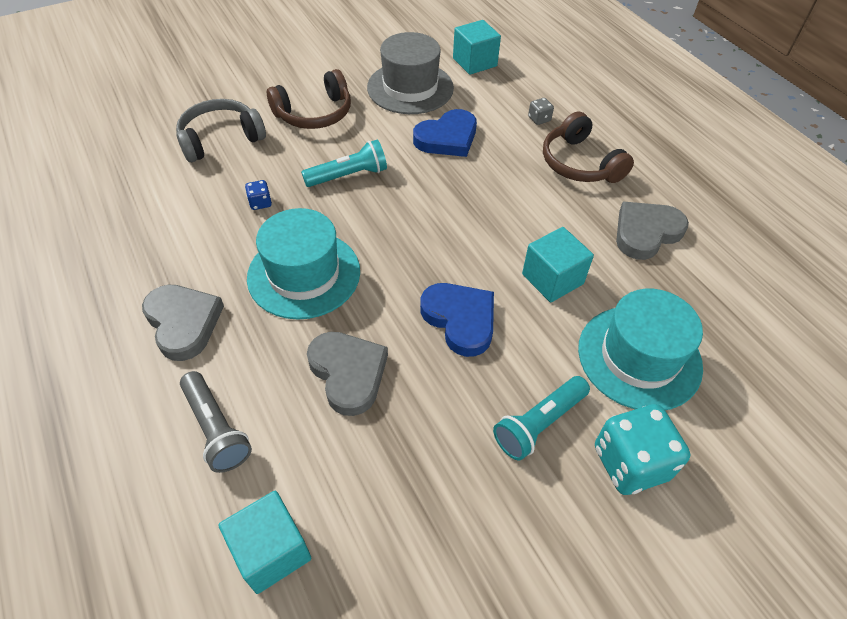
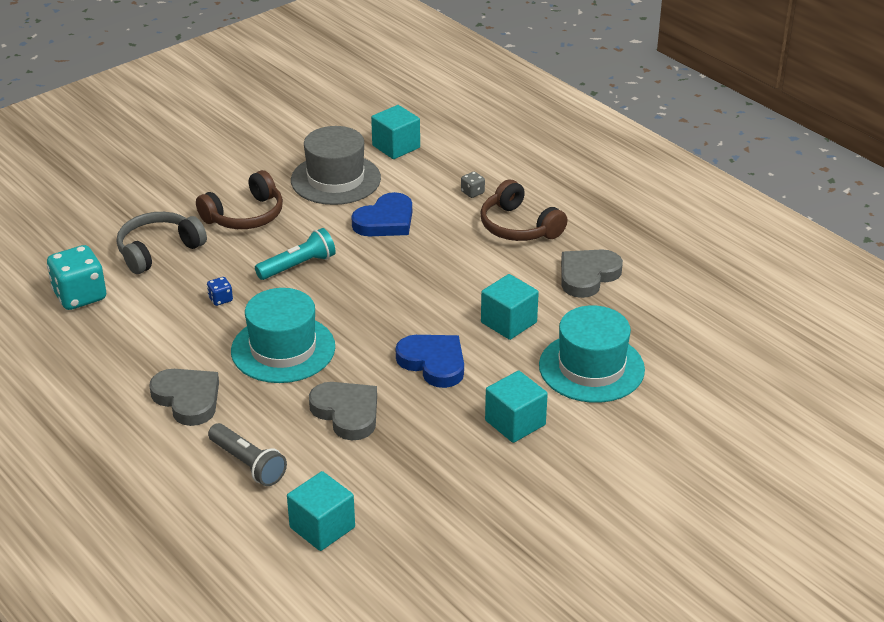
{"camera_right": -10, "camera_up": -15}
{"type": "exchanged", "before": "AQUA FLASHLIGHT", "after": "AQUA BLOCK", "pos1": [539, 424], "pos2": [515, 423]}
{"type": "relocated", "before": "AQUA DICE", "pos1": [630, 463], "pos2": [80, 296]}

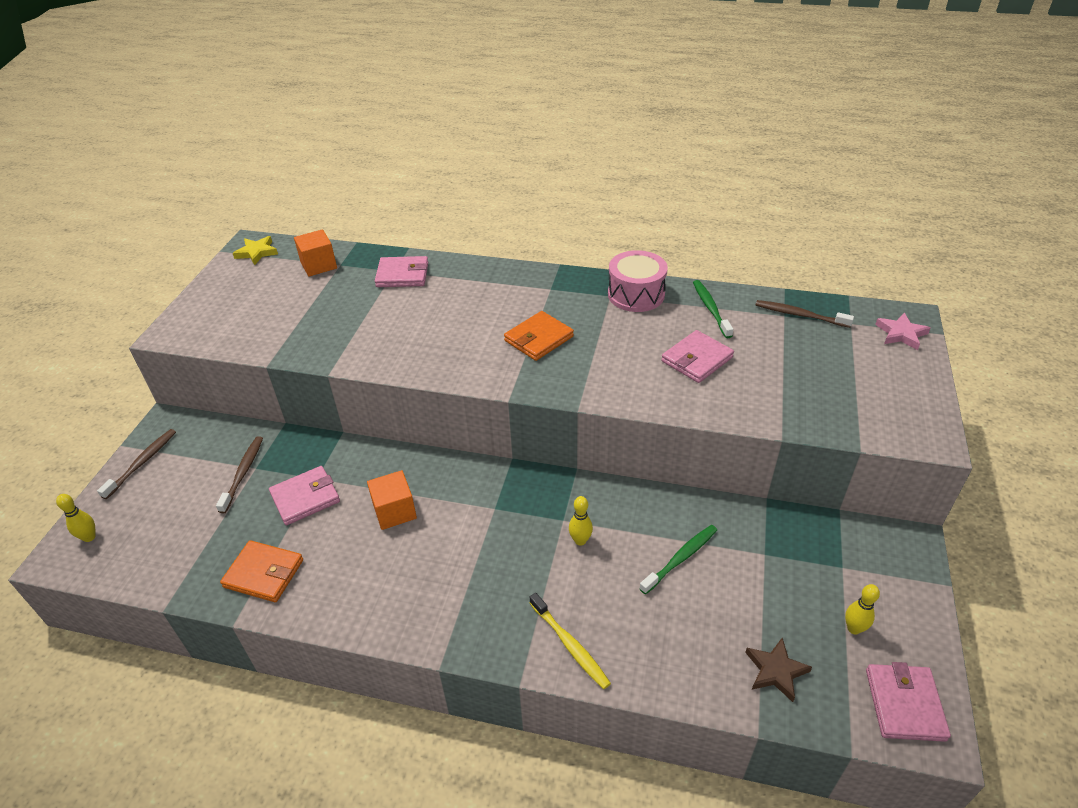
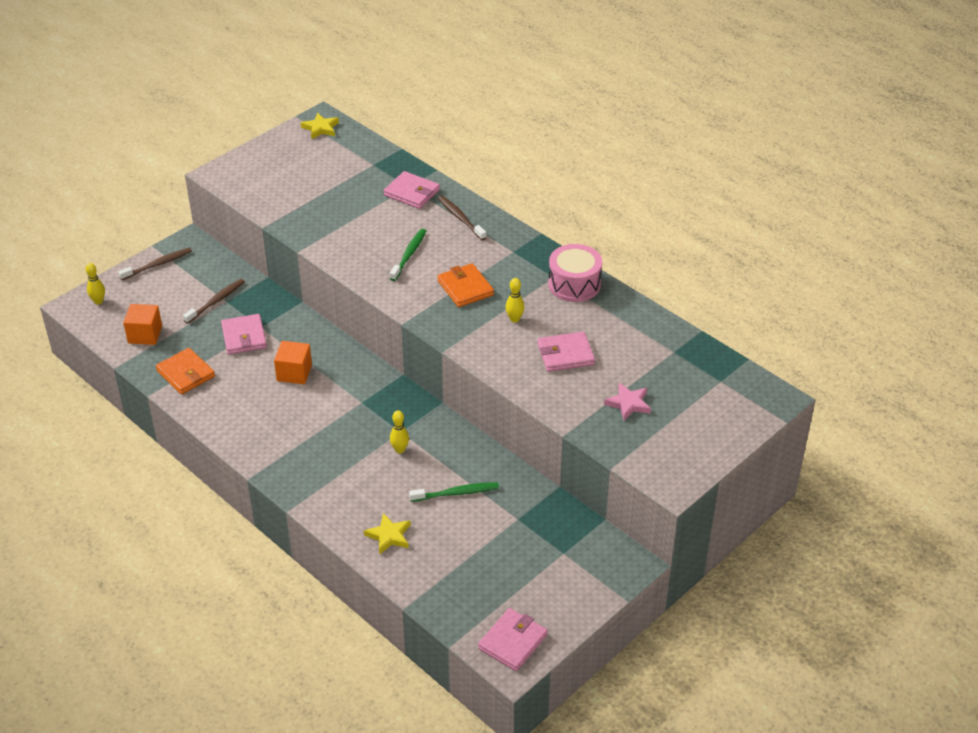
{"camera_right": 30, "camera_up": 0}
{"type": "relocated", "before": "ORANGE BLOCK", "pos1": [318, 265], "pos2": [145, 334]}
{"type": "relocated", "before": "LEAF-GREEN TOOTHBRUSH", "pos1": [710, 309], "pos2": [409, 255]}
{"type": "relocated", "before": "RUSSET TOOTHBRUSH", "pos1": [800, 315], "pos2": [461, 218]}
{"type": "spun", "before": "ORANGE CARD WALLET", "pos1": [538, 339], "pos2": [465, 288], "turn": 75}
{"type": "relocated", "before": "PINK STAR SHAPE", "pos1": [901, 334], "pos2": [628, 404]}
{"type": "spun", "before": "PINK CARD WALLET", "pos1": [305, 498], "pos2": [244, 337], "turn": 75}
{"type": "relocated", "before": "BRIGHT YELLOW TENPIN", "pos1": [853, 628], "pos2": [514, 319]}
{"type": "missing", "before": "BRIGHT YELLOW TOOTHBRUSH", "pos1": [570, 644]}
{"type": "missing", "before": "RUSSET STAR SHAPE", "pos1": [776, 671]}
{"type": "appeared", "after": "BRIGHT YELLOW STAR SHAPE", "pos2": [389, 536]}

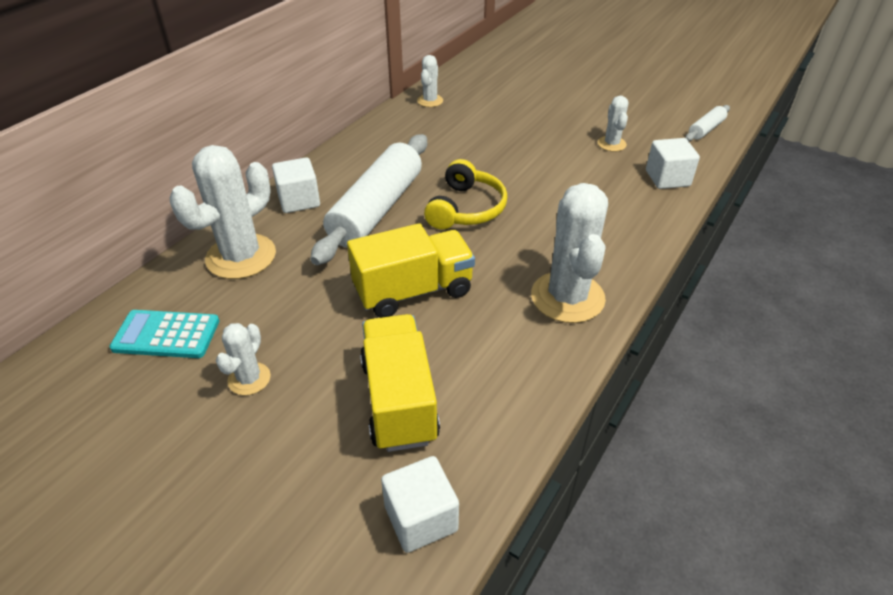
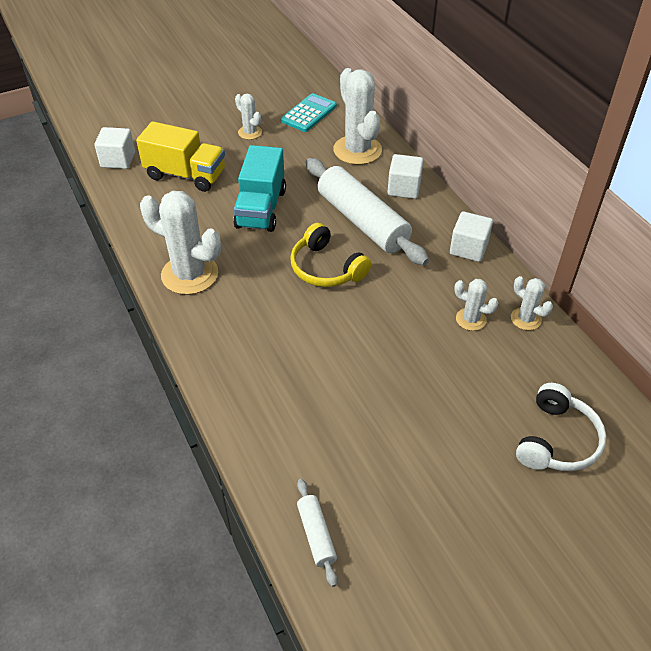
{"camera_right": 120, "camera_up": 5}
{"type": "relocated", "before": "PURE WHITE CACTUS", "pos1": [611, 144], "pos2": [471, 319]}
{"type": "relocated", "before": "PURE WHITE BLOCK", "pos1": [667, 178], "pos2": [468, 248]}
{"type": "colour", "before": "BRIGHT YELLOW LORRY", "after": "AQUA LORRY", "pos1": [413, 291], "pos2": [261, 208]}
{"type": "appeared", "after": "PURE WHITE HEADSET", "pos2": [557, 440]}

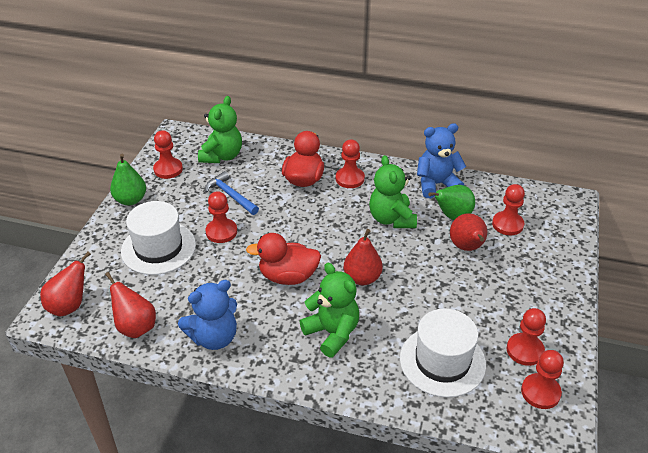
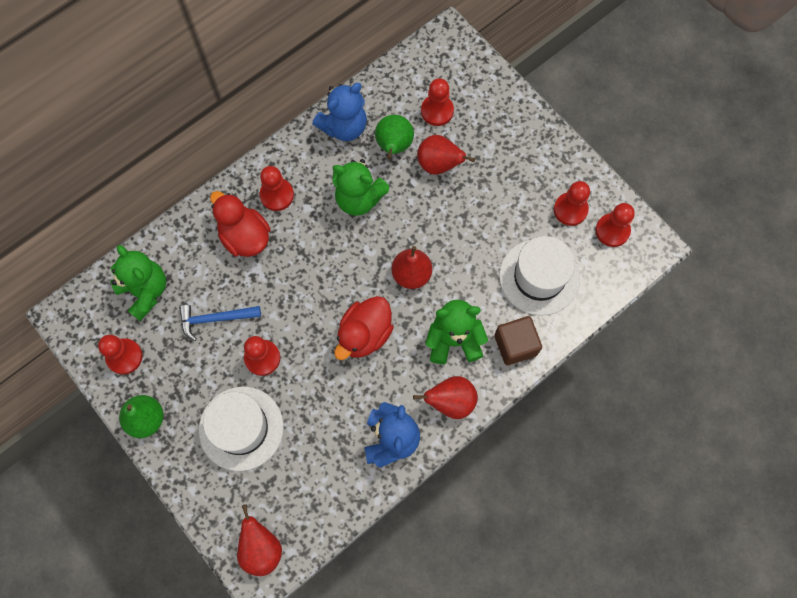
{"camera_right": -55, "camera_up": 30}
{"type": "spun", "before": "ROYAL BLUE TEDDY BEAR", "pos1": [436, 184], "pos2": [344, 127], "turn": -150}
{"type": "relocated", "before": "RED PEAR FRUIT", "pos1": [135, 327], "pos2": [450, 401]}
{"type": "appeared", "after": "RUSSET BLOCK", "pos2": [515, 345]}

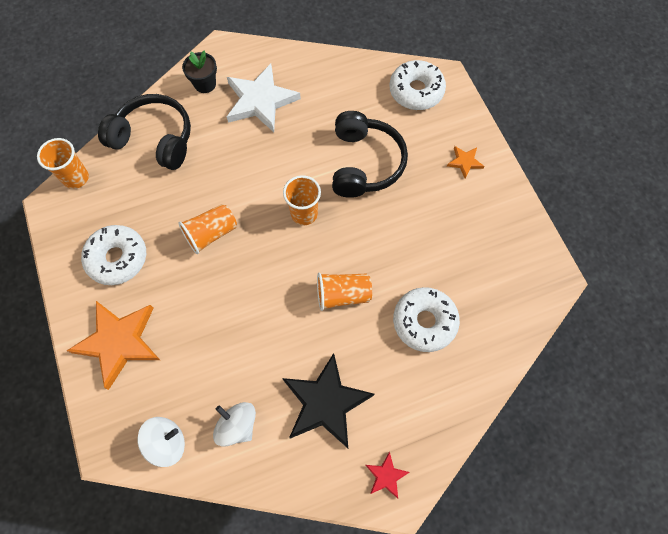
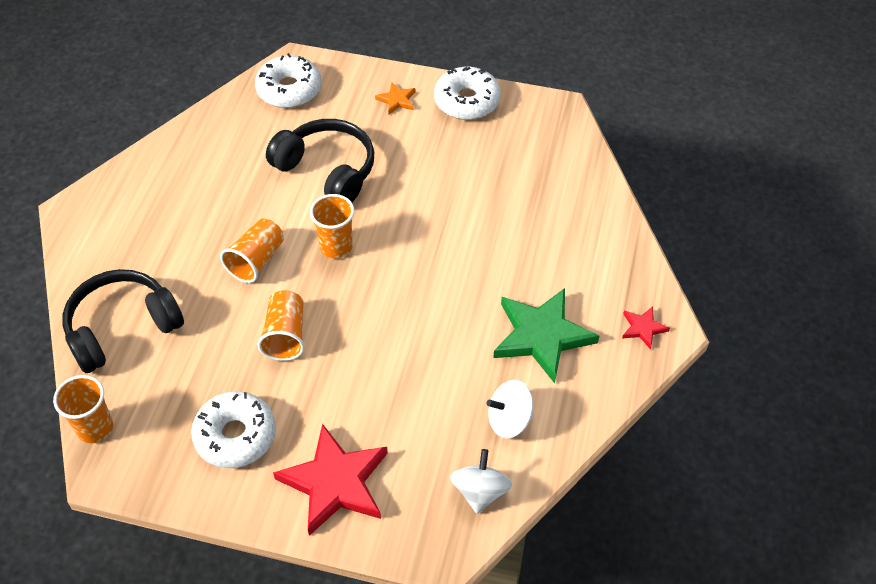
{"camera_right": -55, "camera_up": -15}
{"type": "missing", "before": "JET-BLACK POTTED PLANT", "pos1": [205, 84]}
{"type": "missing", "before": "PURE WHITE STAR SHAPE", "pos1": [260, 101]}
{"type": "relocated", "before": "ORANGE BEAKER", "pos1": [342, 295], "pos2": [256, 260]}
{"type": "relocated", "before": "PURE WHITE DOUGHNUT", "pos1": [424, 322], "pos2": [467, 101]}
{"type": "colour", "before": "ORANGE STAR SHAPE", "after": "RED STAR SHAPE", "pos1": [119, 342], "pos2": [335, 482]}
{"type": "colour", "before": "JET-BLACK STAR SHAPE", "after": "LEAF-GREEN STAR SHAPE", "pos1": [325, 402], "pos2": [541, 336]}

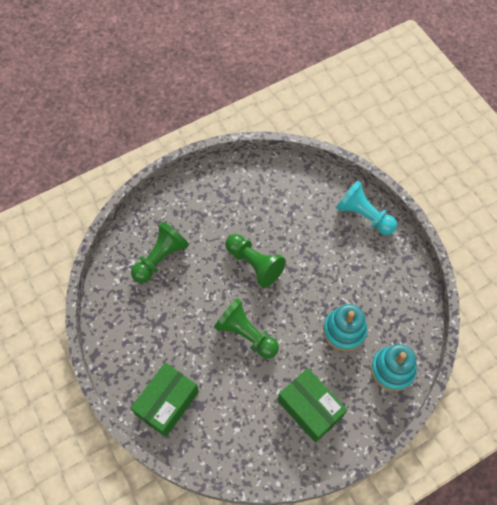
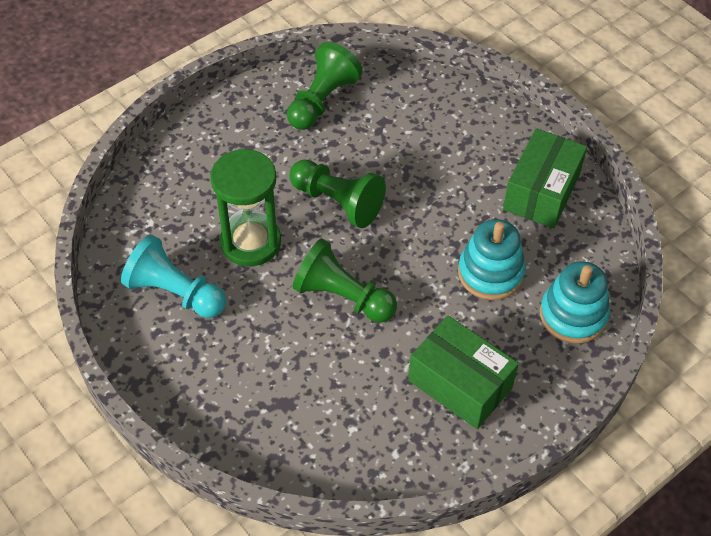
{"camera_right": -10, "camera_up": -10}
{"type": "relocated", "before": "AQUA GAME PAWN", "pos1": [364, 215], "pos2": [175, 292]}
{"type": "relocated", "before": "LEAF-GREEN GAME PAWN", "pos1": [160, 258], "pos2": [322, 101]}
{"type": "relocated", "before": "LEAF-GREEN PACKAGE", "pos1": [167, 403], "pos2": [541, 192]}
{"type": "appeared", "after": "LEAF-GREEN HOURGLASS", "pos2": [250, 242]}

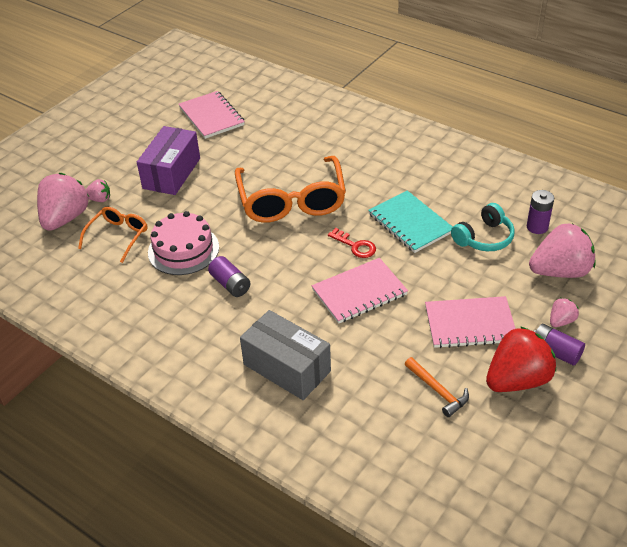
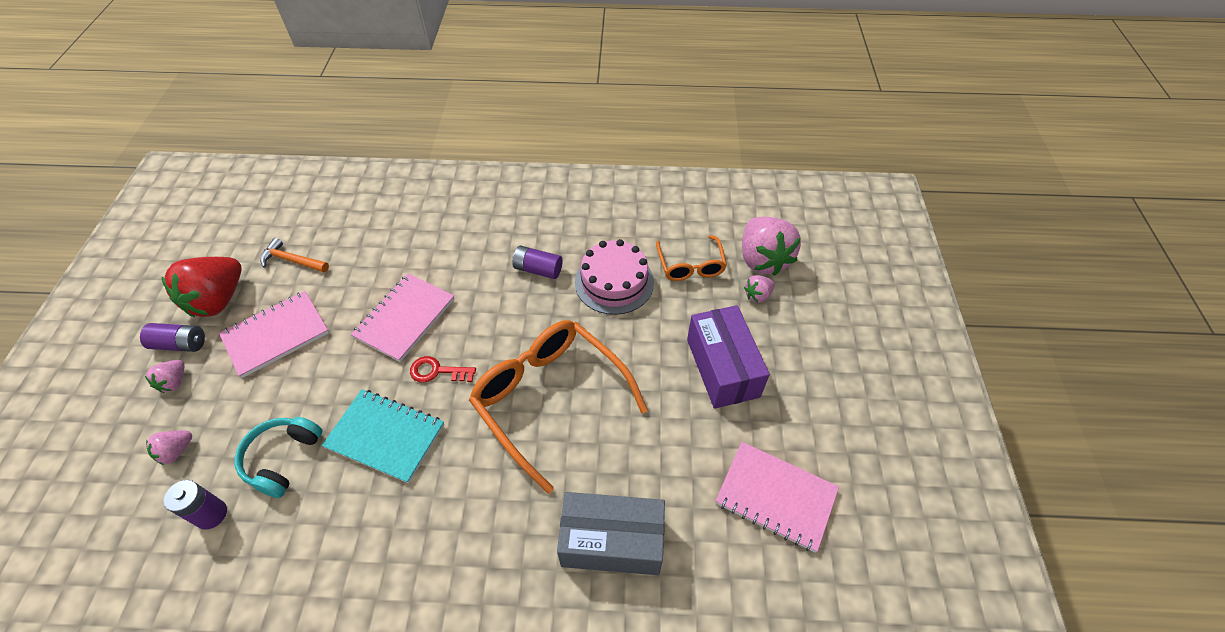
{"camera_right": 145, "camera_up": 10}
{"type": "size", "before": "PINK BERRY", "pos1": [560, 271], "pos2": [176, 451], "scale": 0.47}
{"type": "relocated", "before": "ASH-GREY PACKAGE", "pos1": [287, 368], "pos2": [612, 541]}

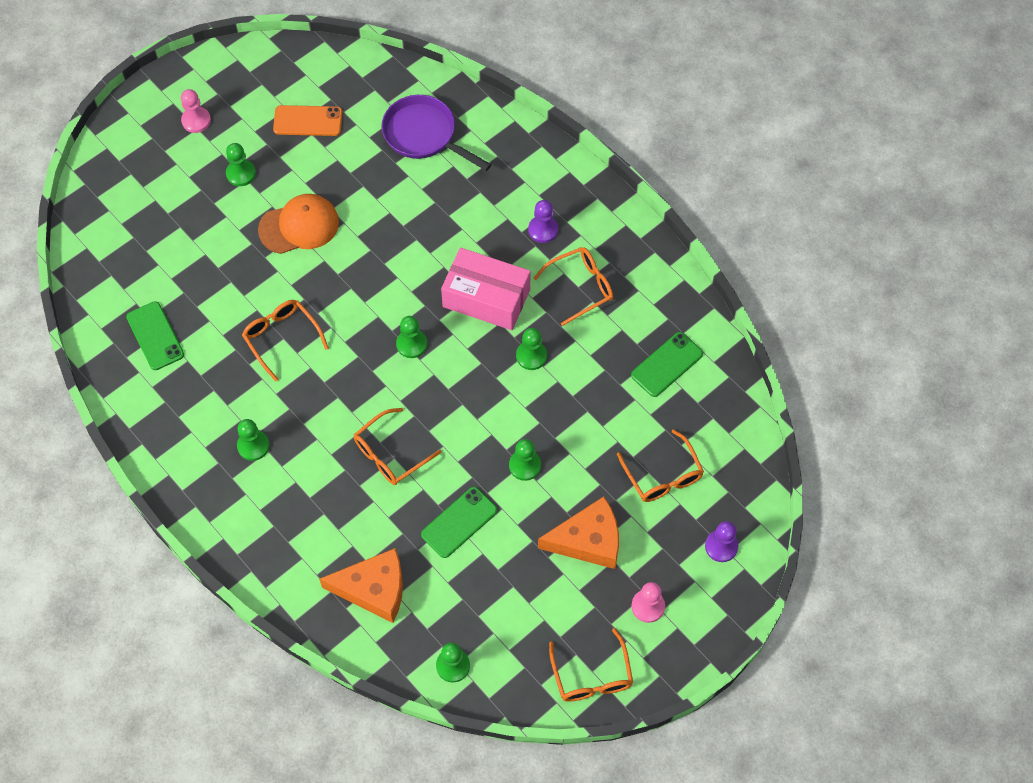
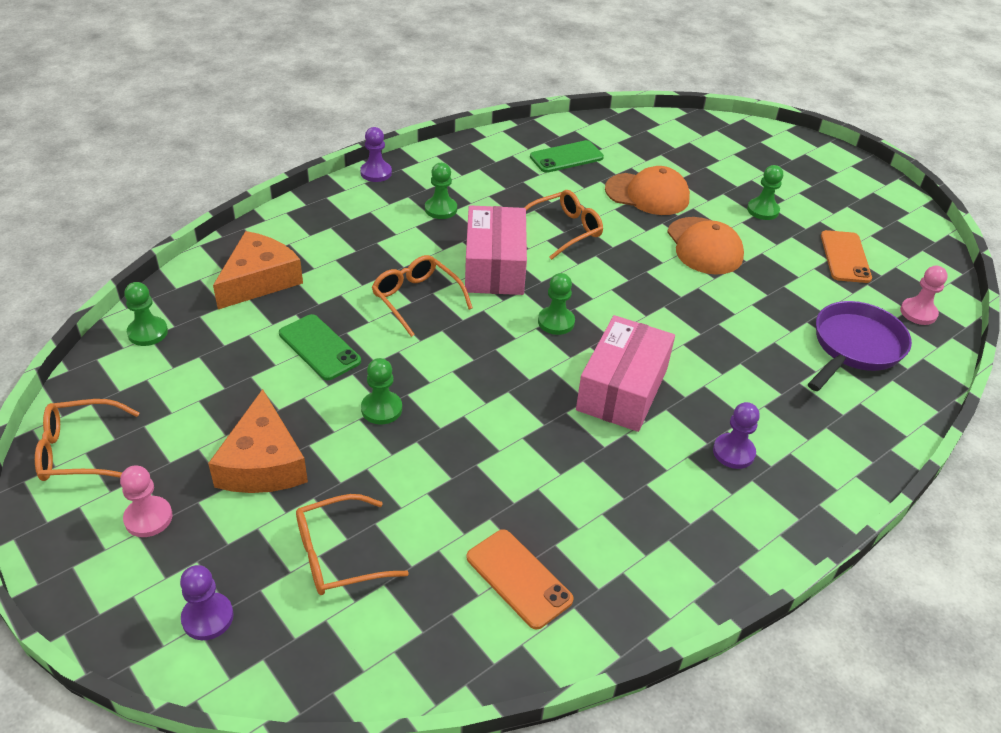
{"camera_right": 90, "camera_up": -20}
{"type": "relocated", "before": "PINK GAME PAWN", "pos1": [196, 120], "pos2": [918, 313]}
{"type": "missing", "before": "ORANGE GLASSES", "pos1": [580, 287]}
{"type": "missing", "before": "LEAF-GREEN GAME PAWN", "pos1": [531, 356]}
{"type": "colour", "before": "LEAF-GREEN SMARTPHONE", "after": "ORANGE SMARTPHONE", "pos1": [667, 364], "pos2": [519, 578]}
{"type": "spun", "before": "ORANGE PIECE OF CHEESE", "pos1": [374, 589], "pos2": [259, 280], "turn": -150}
{"type": "appeared", "after": "VIOLET GAME PAWN", "pos2": [376, 173]}
{"type": "appeared", "after": "ORANGE BASEBALL CAP", "pos2": [647, 194]}
{"type": "appeared", "after": "PINK PACKAGE", "pos2": [494, 266]}

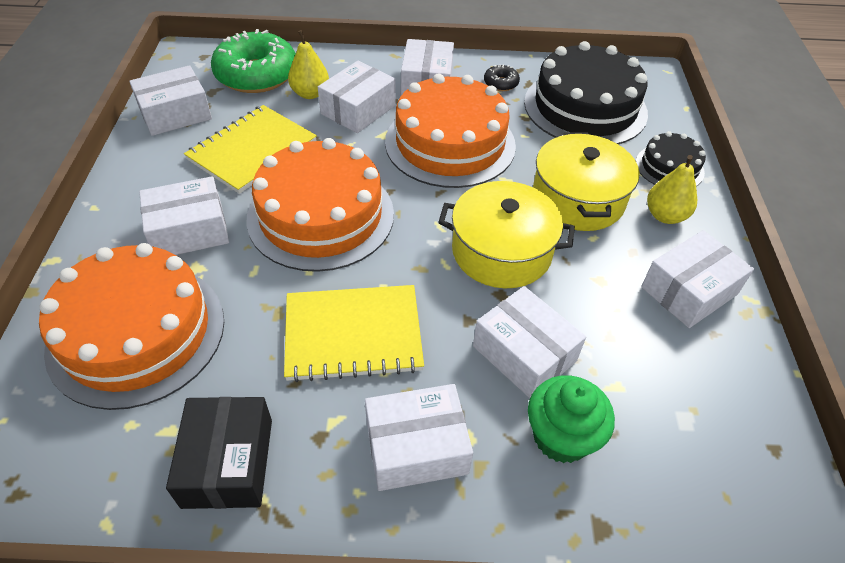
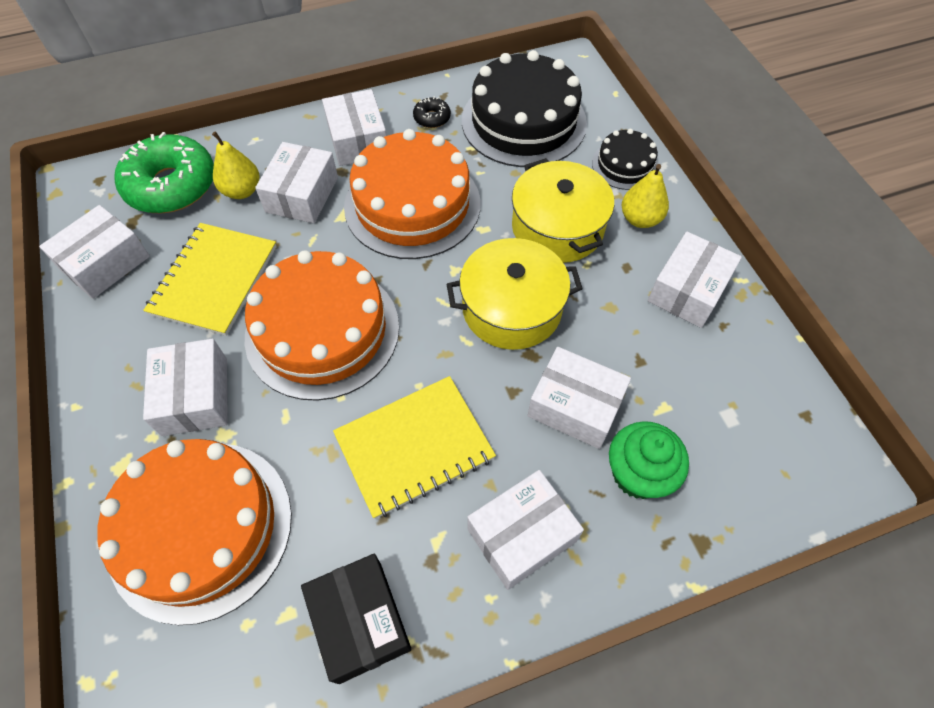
{"camera_right": -20, "camera_up": 10}
{"type": "spun", "before": "PURE WHITE PACKAGE", "pos1": [189, 231], "pos2": [195, 396], "turn": -60}

